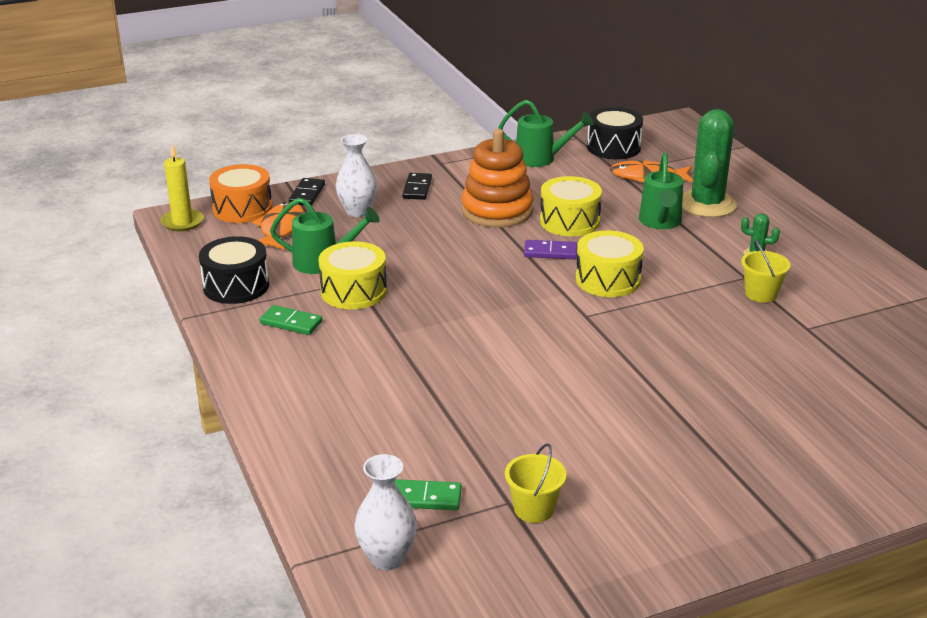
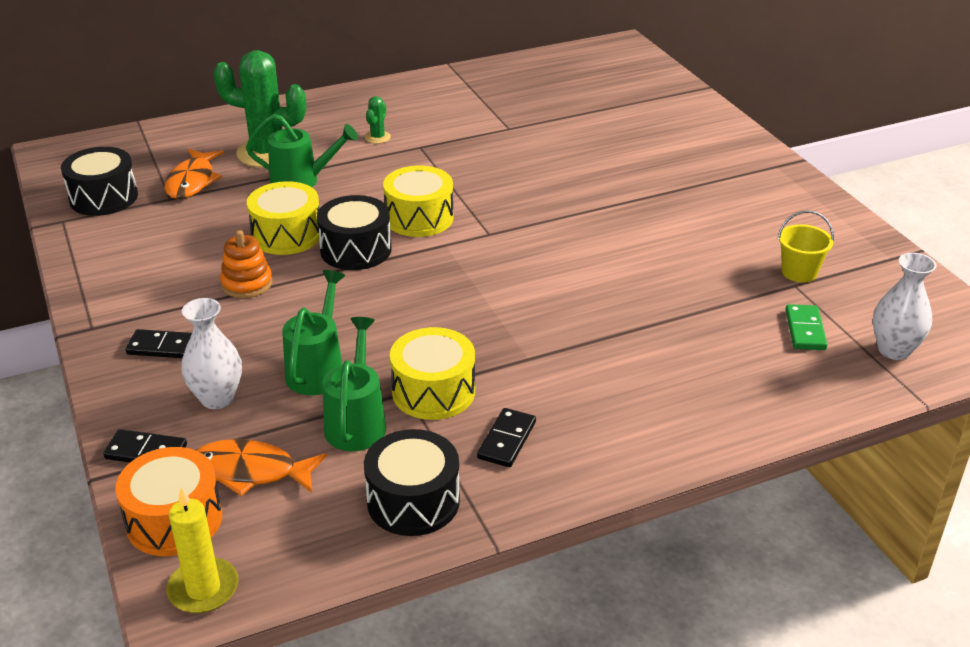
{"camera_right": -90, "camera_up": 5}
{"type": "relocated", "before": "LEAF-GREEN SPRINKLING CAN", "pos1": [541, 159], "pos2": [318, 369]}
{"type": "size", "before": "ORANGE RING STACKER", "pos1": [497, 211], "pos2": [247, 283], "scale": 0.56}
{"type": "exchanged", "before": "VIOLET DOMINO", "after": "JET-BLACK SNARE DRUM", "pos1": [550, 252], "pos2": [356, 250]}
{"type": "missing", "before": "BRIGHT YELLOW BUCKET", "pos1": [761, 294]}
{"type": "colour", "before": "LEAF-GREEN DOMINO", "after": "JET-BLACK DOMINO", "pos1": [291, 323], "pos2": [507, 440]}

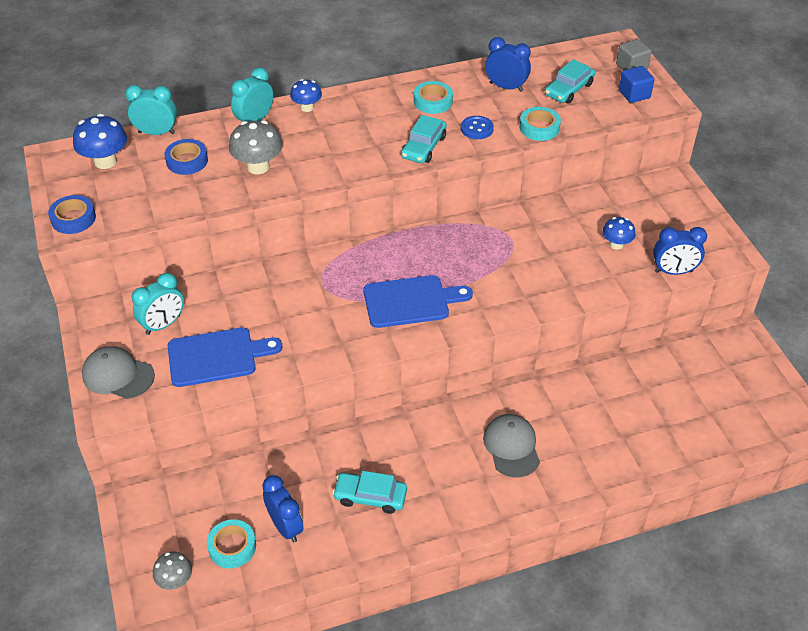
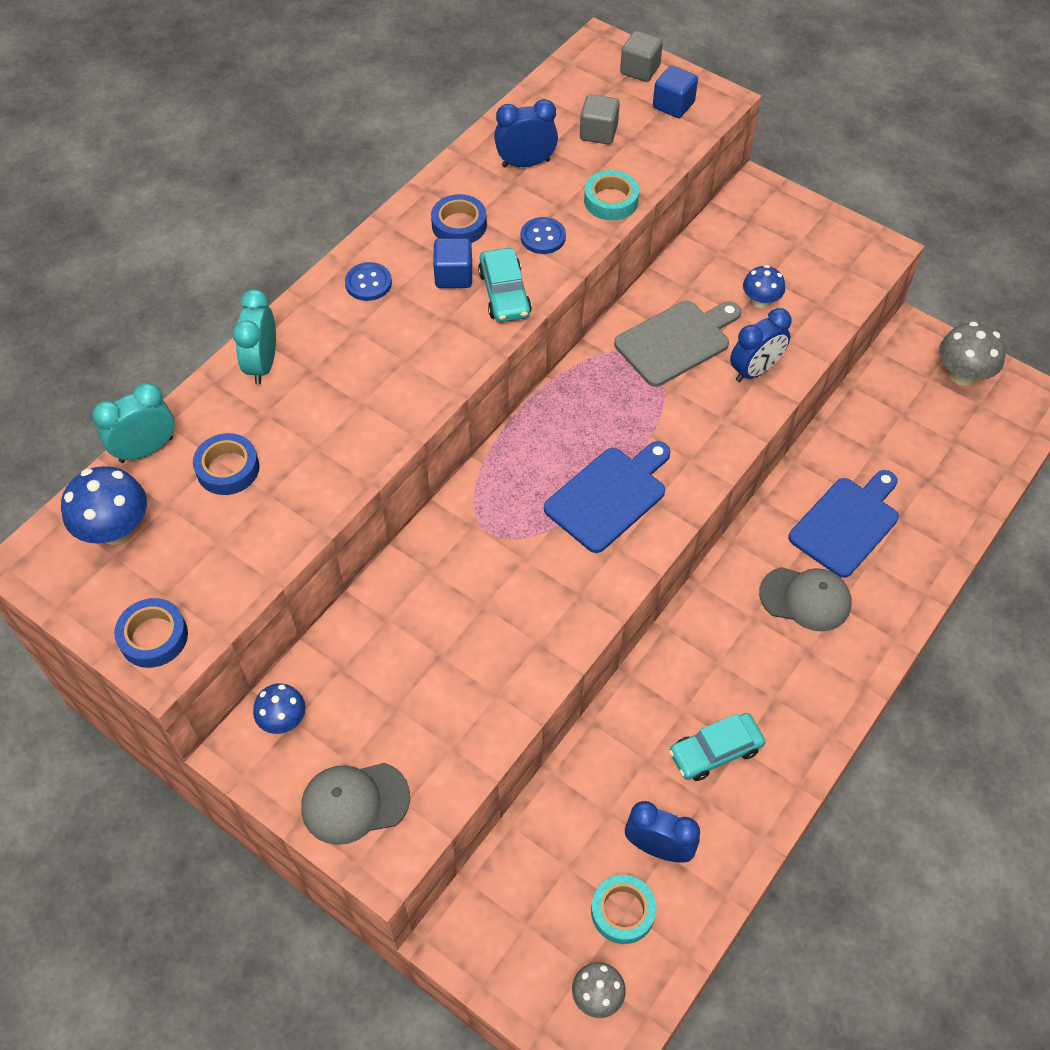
{"camera_right": -35, "camera_up": 10}
{"type": "exchanged", "before": "AQUA TOY CAR", "after": "ASH-GREY BLOCK", "pos1": [569, 89], "pos2": [598, 132]}
{"type": "relocated", "before": "ROYAL BLUE TOADSTOOL", "pos1": [307, 107], "pos2": [283, 720]}
{"type": "colour", "before": "AQUA STICKY TAPE", "after": "ROYAL BLUE STICKY TAPE", "pos1": [433, 101], "pos2": [459, 225]}
{"type": "relocated", "before": "ASH-GREY TOADSTOOL", "pos1": [258, 167], "pos2": [962, 375]}
{"type": "relocated", "before": "ROYAL BLUE CLOCK", "pos1": [673, 271], "pos2": [755, 370]}
{"type": "missing", "before": "AQUA CLOCK", "pos1": [163, 324]}
{"type": "relocated", "before": "ROYAL BLUE BREAD BOARD", "pos1": [217, 356], "pos2": [847, 523]}
{"type": "spun", "before": "ASH-GREY BASEBALL CAP", "pos1": [511, 447], "pos2": [805, 599], "turn": 150}
{"type": "appeared", "after": "ROYAL BLUE BLOCK", "pos2": [453, 276]}
{"type": "appeared", "after": "ROYAL BLUE BUTTON", "pos2": [368, 283]}
{"type": "appeared", "after": "ASH-GREY BREAD BOARD", "pos2": [676, 341]}

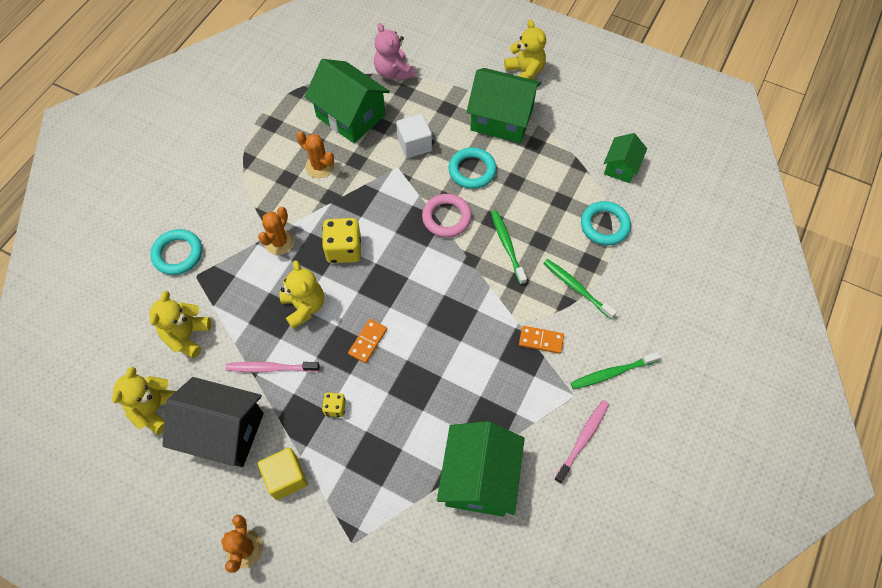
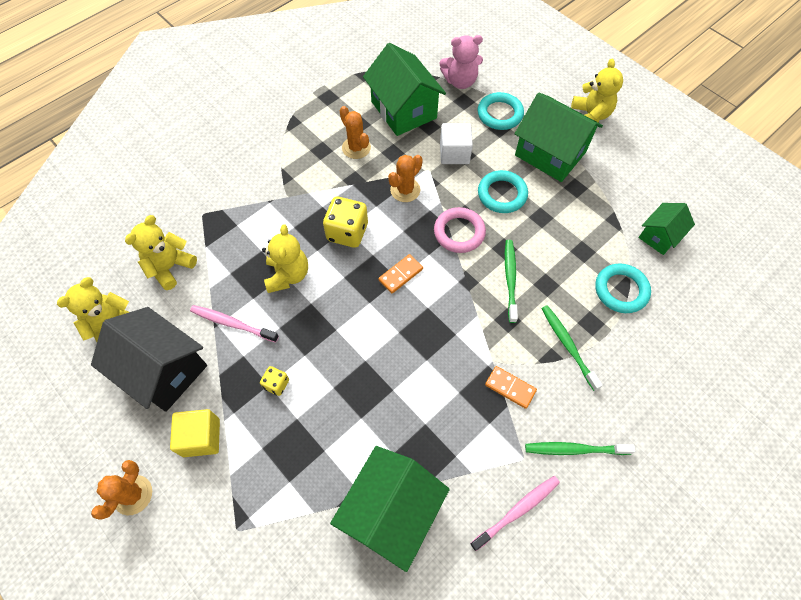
{"camera_right": 20, "camera_up": 0}
{"type": "spun", "before": "PINK TEDDY BEAR", "pos1": [394, 72], "pos2": [460, 81], "turn": -90}
{"type": "relocated", "before": "ORANGE CACTUS", "pos1": [279, 242], "pos2": [405, 190]}
{"type": "relocated", "before": "AQUA HOOP", "pos1": [178, 254], "pos2": [500, 114]}
{"type": "relocated", "before": "ORANGE DOMINO", "pos1": [367, 341], "pos2": [400, 274]}

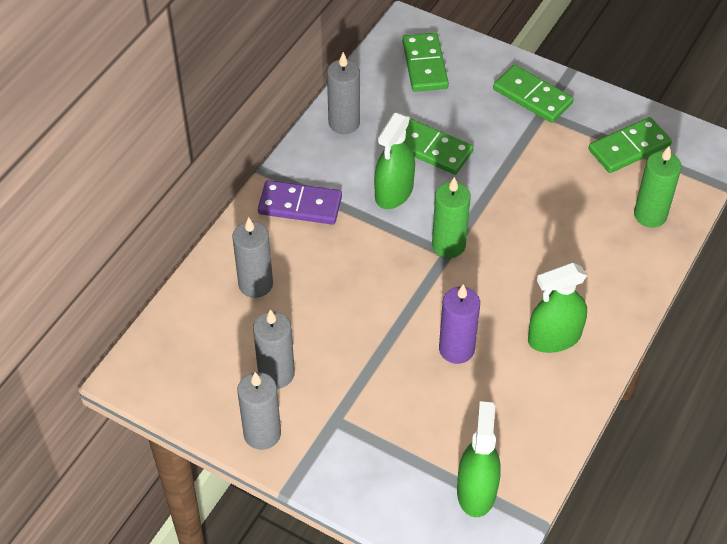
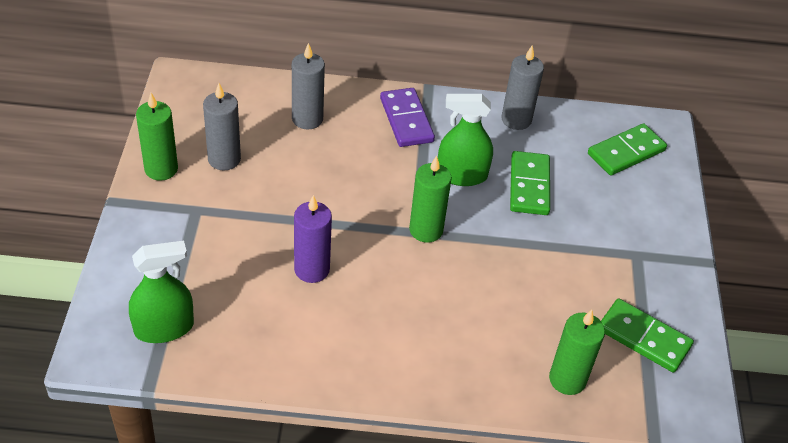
{"camera_right": 60, "camera_up": -5}
{"type": "missing", "before": "LEAF-GREEN DOMINO", "pos1": [532, 96]}
{"type": "missing", "before": "LEAF-GREEN SPRAY CLEANER", "pos1": [554, 338]}
{"type": "colour", "before": "ASH-GREY WAX CANDLE", "after": "LEAF-GREEN WAX CANDLE", "pos1": [262, 434], "pos2": [161, 169]}

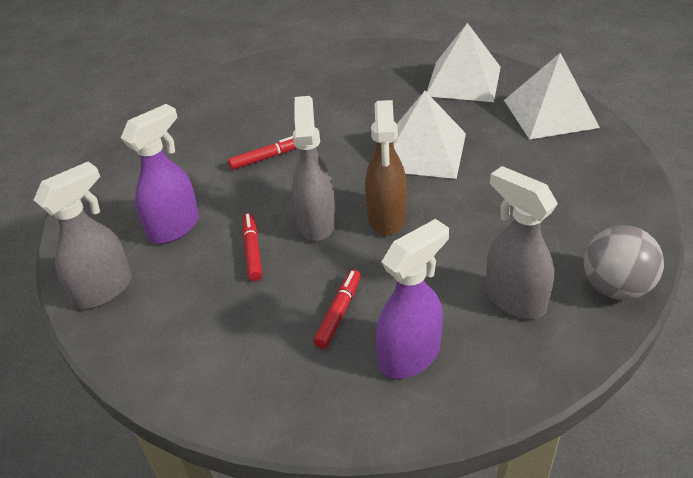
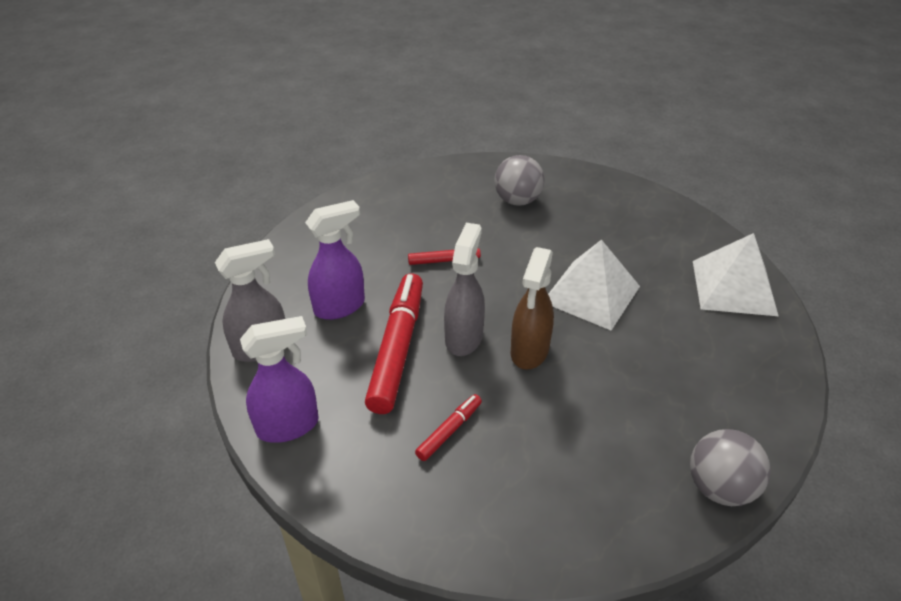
{"camera_right": 15, "camera_up": 0}
{"type": "missing", "before": "PURE WHITE SOLID PYRAMID", "pos1": [463, 81]}
{"type": "missing", "before": "ASH-GREY SPRAY CLEANER", "pos1": [514, 299]}
{"type": "size", "before": "RED FELT PEN", "pos1": [252, 251], "pos2": [397, 348], "scale": 2.11}
{"type": "relocated", "before": "VIOLET SPRAY CLEANER", "pos1": [410, 356], "pos2": [288, 426]}
{"type": "appeared", "after": "ASH-GREY BALL", "pos2": [517, 200]}

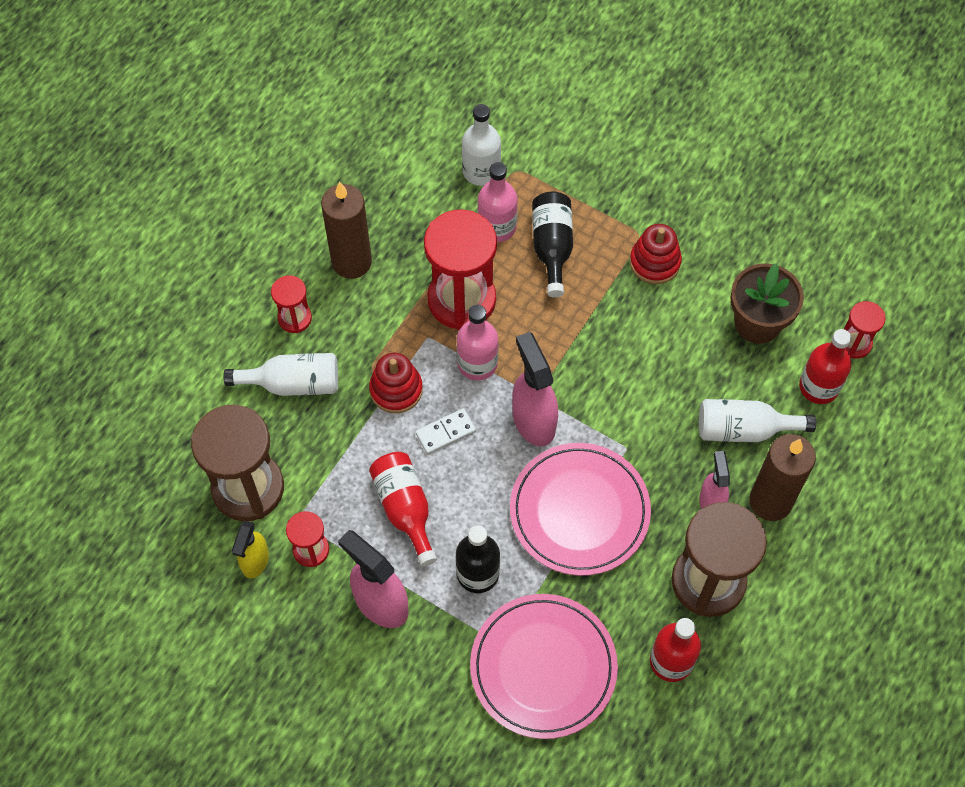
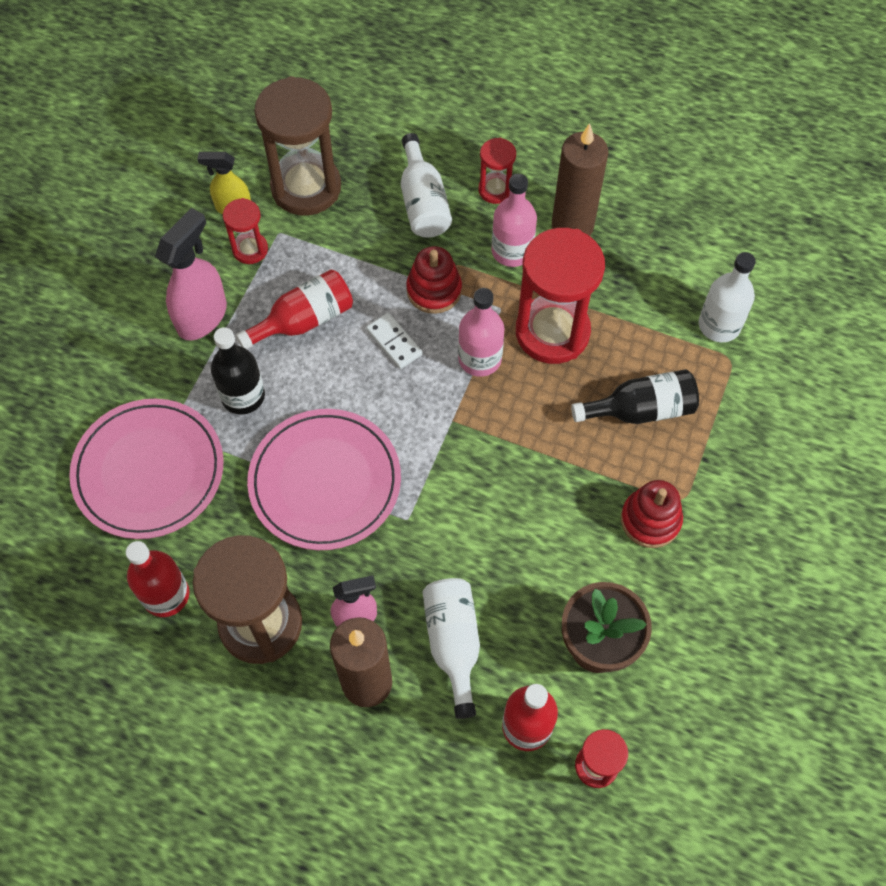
{"camera_right": 80, "camera_up": 0}
{"type": "relocated", "before": "PINK FLASK", "pos1": [497, 227], "pos2": [512, 251]}
{"type": "missing", "before": "PINK SPRAY CLEANER", "pos1": [533, 420]}

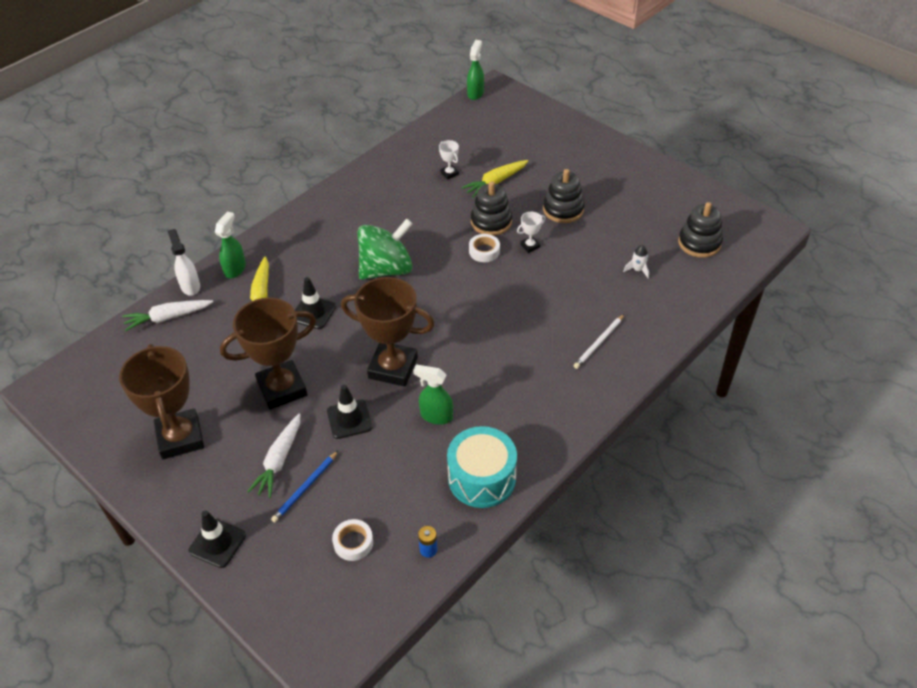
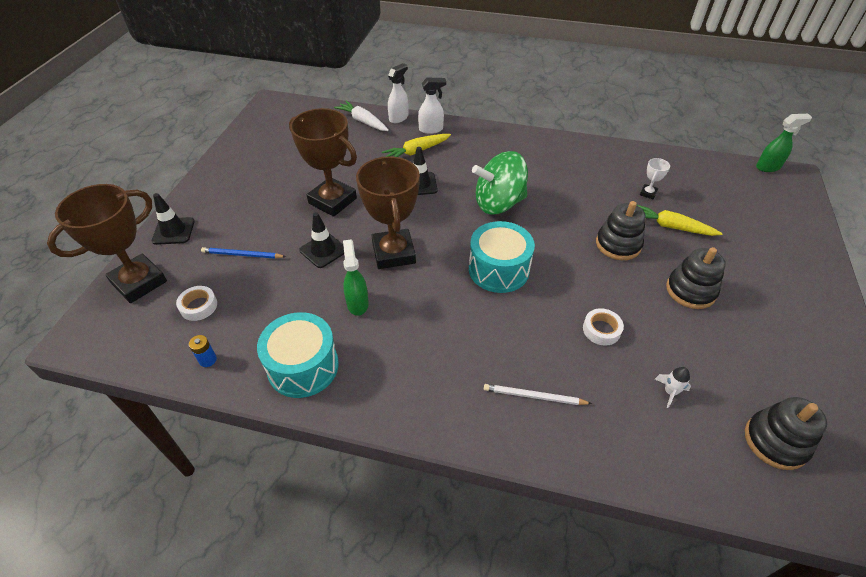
{"camera_right": 60, "camera_up": 0}
{"type": "colour", "before": "LEAF-GREEN SPRAY CLEANER", "after": "PURE WHITE SPRAY CLEANER", "pos1": [235, 269], "pos2": [431, 129]}
{"type": "missing", "before": "PURE WHITE PRIZE CUP", "pos1": [530, 246]}
{"type": "spun", "before": "LEAF-GREEN SPINNING TOP", "pos1": [386, 269], "pos2": [499, 203], "turn": 135}
{"type": "relocated", "before": "PURE WHITE STICKY TAPE", "pos1": [484, 251], "pos2": [601, 330]}
{"type": "relocated", "before": "RUSSET PRIZE CUP", "pos1": [180, 438], "pos2": [139, 282]}
{"type": "missing", "before": "PURE WHITE CARROT", "pos1": [279, 460]}
{"type": "appeared", "after": "AQUA SNARE DRUM", "pos2": [498, 269]}

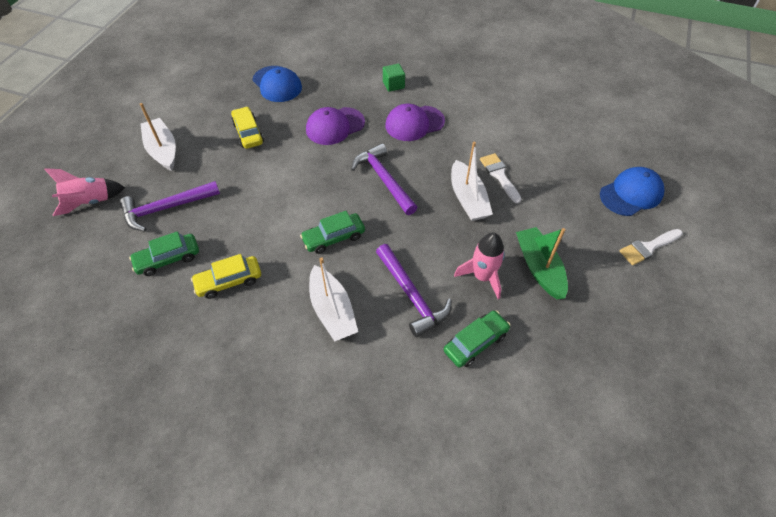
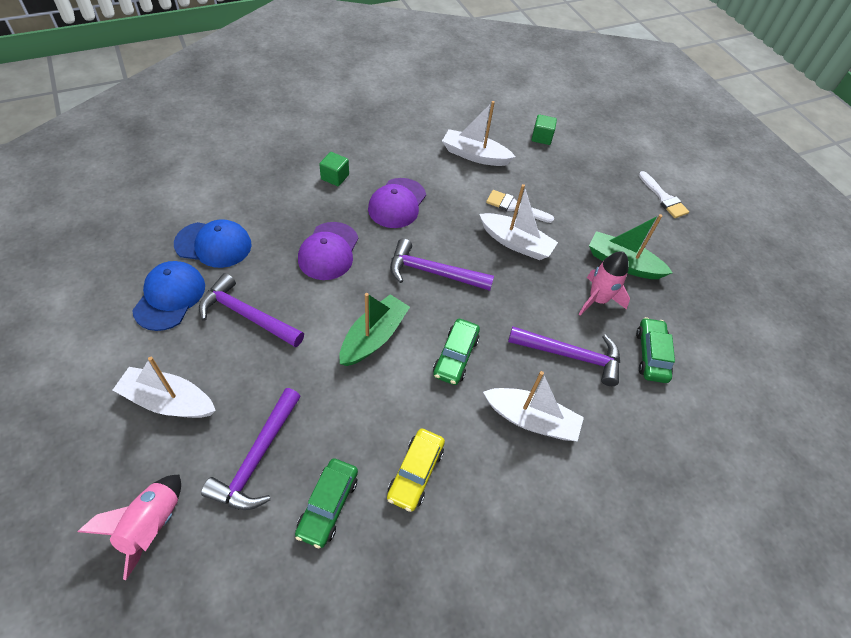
{"camera_right": -50, "camera_up": 0}
{"type": "exchanged", "before": "BRIGHT YELLOW TOY CAR", "after": "VIOLET HAMMER", "pos1": [248, 133], "pos2": [247, 315]}
{"type": "relocated", "before": "ROYAL BLUE BASEBALL CAP", "pos1": [631, 194], "pos2": [170, 297]}
{"type": "spun", "before": "PURE WHITE PAINTBRUSH", "pos1": [648, 247], "pos2": [663, 198], "turn": -45}
{"type": "appeared", "after": "PURE WHITE SAILBOAT", "pos2": [475, 155]}
{"type": "appeared", "after": "LEAF-GREEN BLOCK", "pos2": [541, 137]}
{"type": "appeared", "after": "LEAF-GREEN SAILBOAT", "pos2": [373, 337]}

